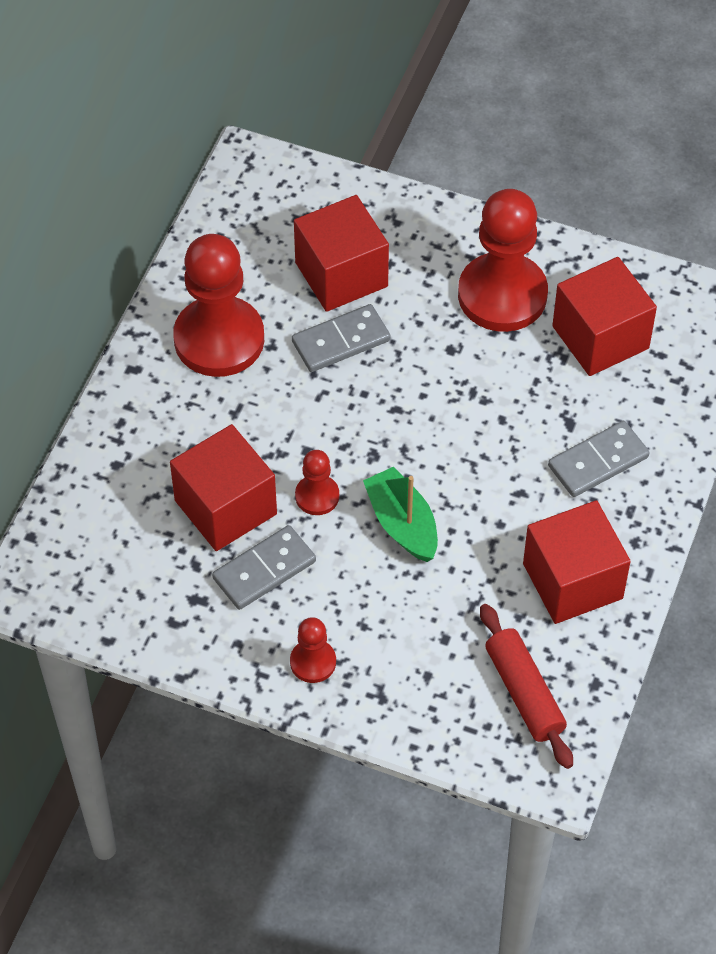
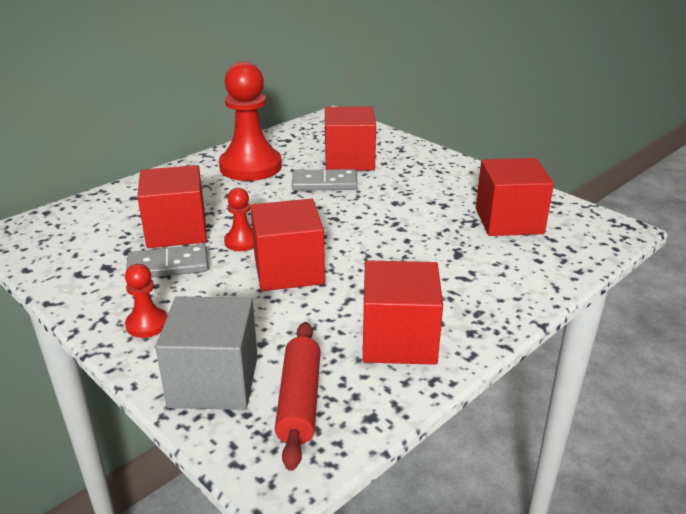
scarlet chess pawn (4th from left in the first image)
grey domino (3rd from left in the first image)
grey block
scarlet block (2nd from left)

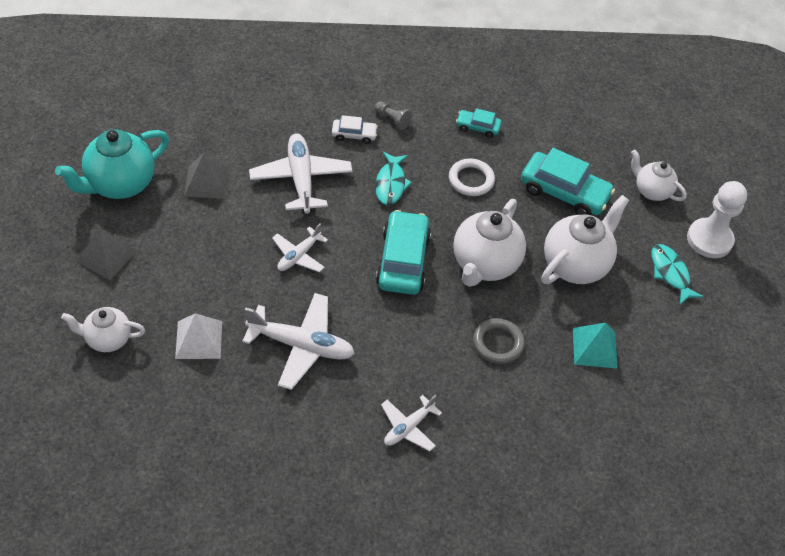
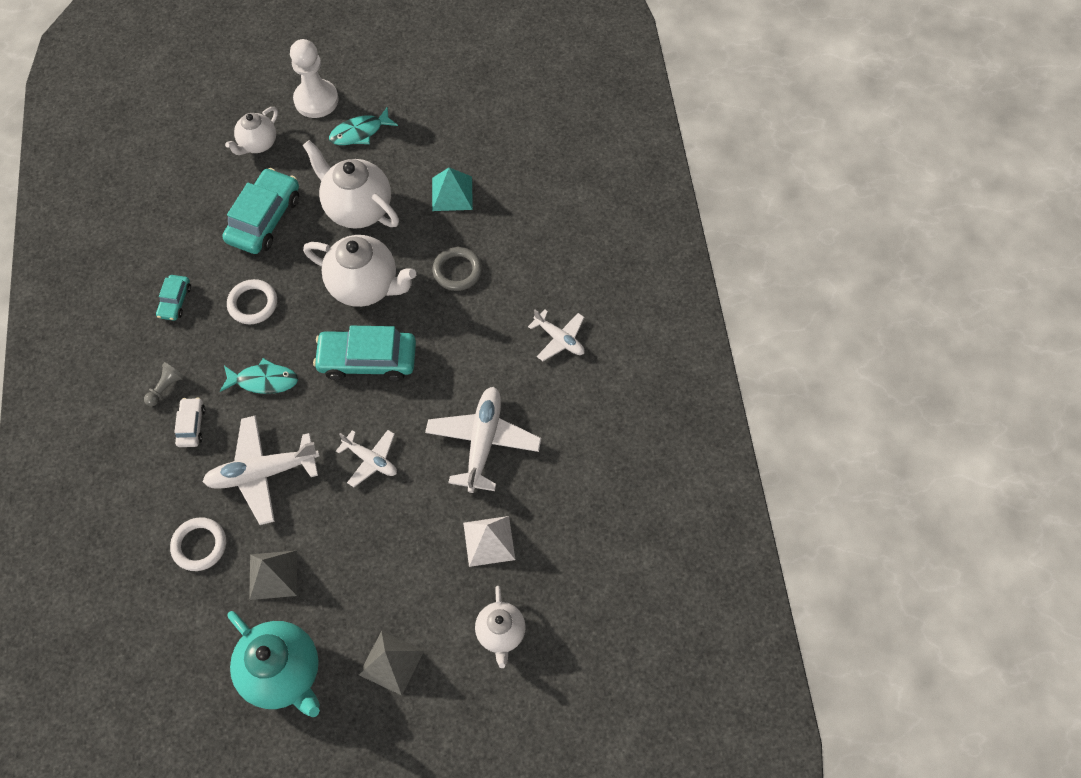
white ring (1st from left)

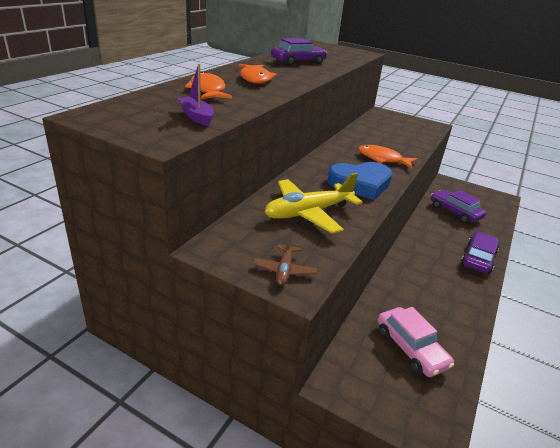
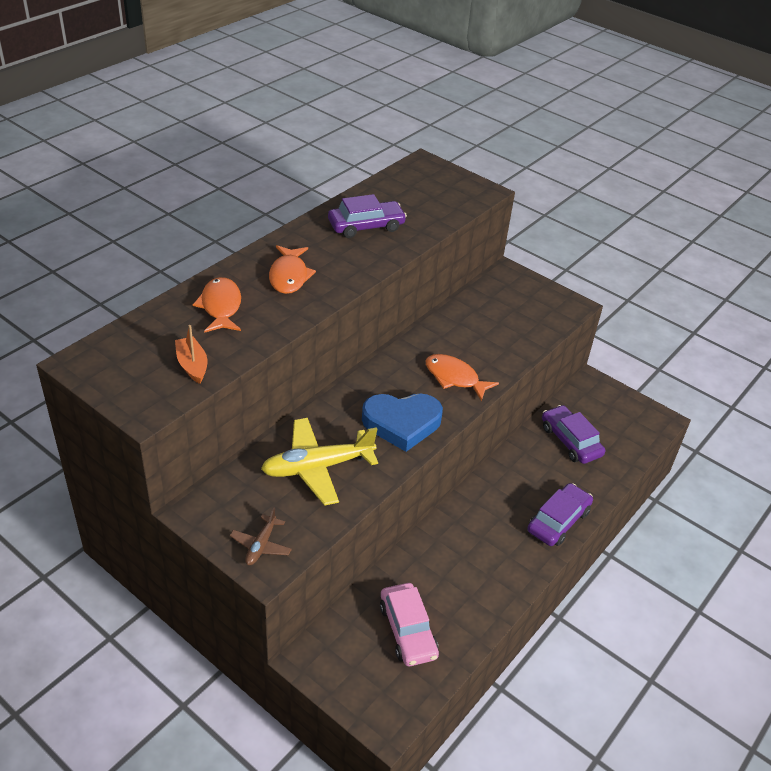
bright orange boat

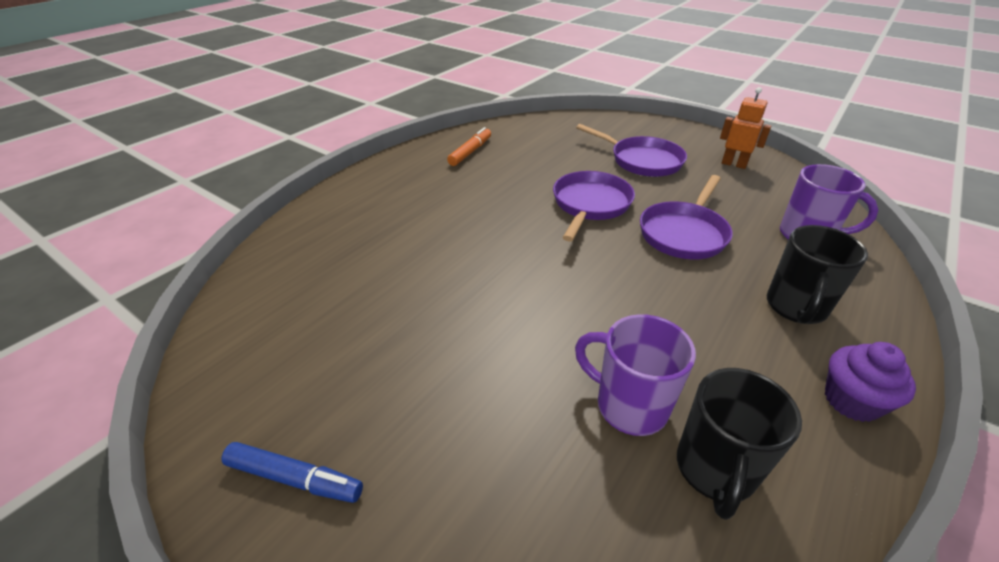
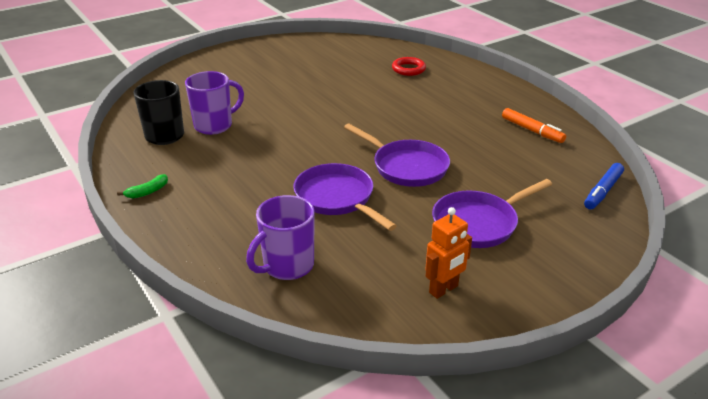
black mug (2nd from left in the first image)
scarlet ring
cobalt felt pen
leaf-green toy banana

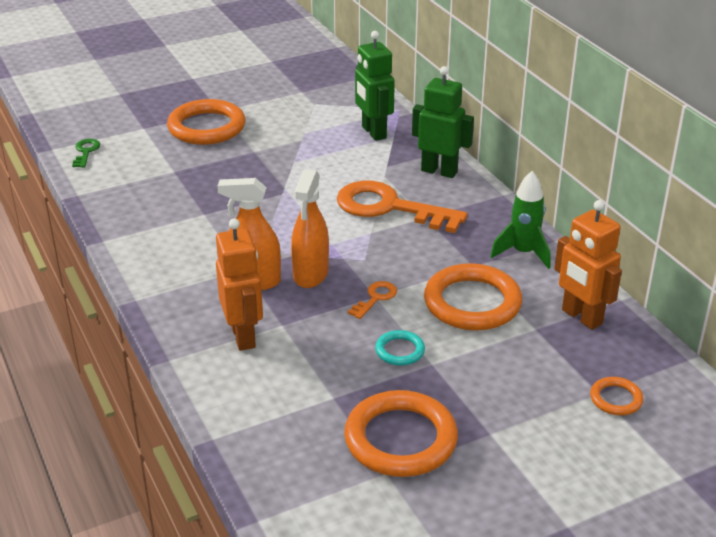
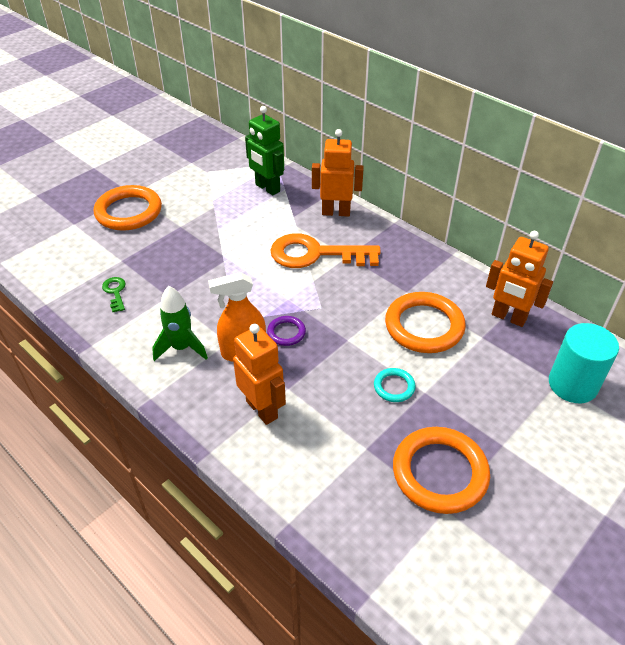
bright orange key (1st from left in the first image)
leaf-green key
leaf-green toy rocket
purple ring
turquoise cylinder
bright orange robot (2nd from left)

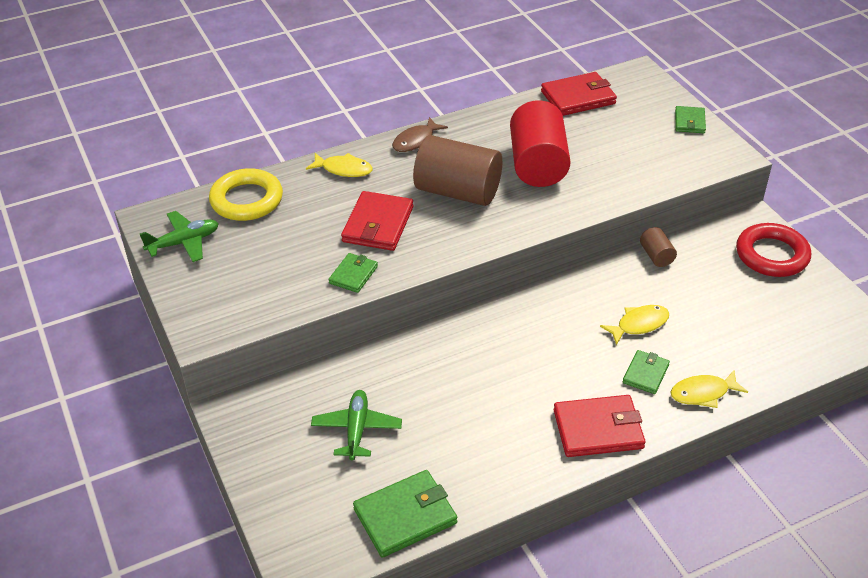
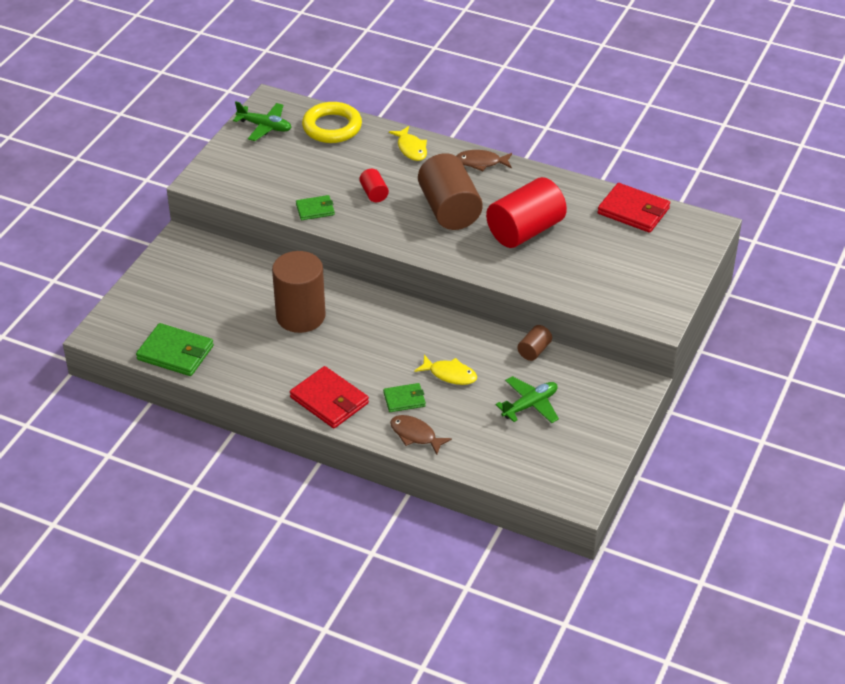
leaf-green billfold (4th from left in the first image)
scarlet ring
brown cylinder (1st from left)
leaf-green plane (2nd from left)
scarlet cylinder (1st from left)
brown toy fish (1st from left)

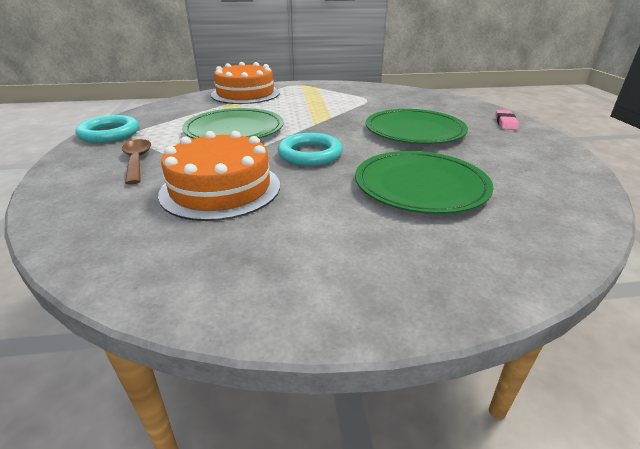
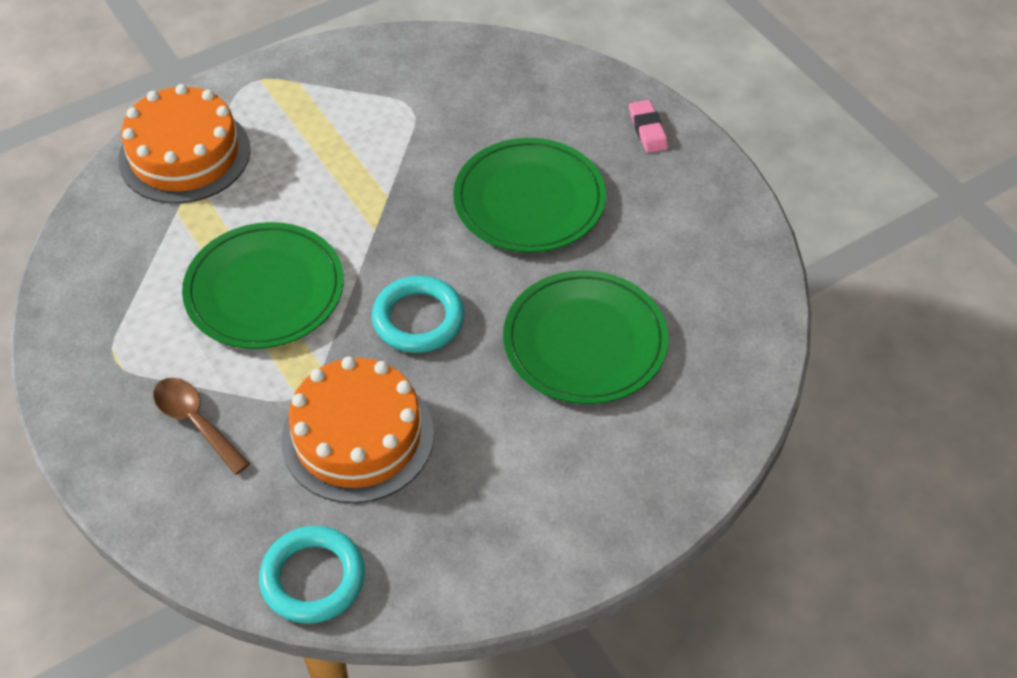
turquoise ring (1st from left)

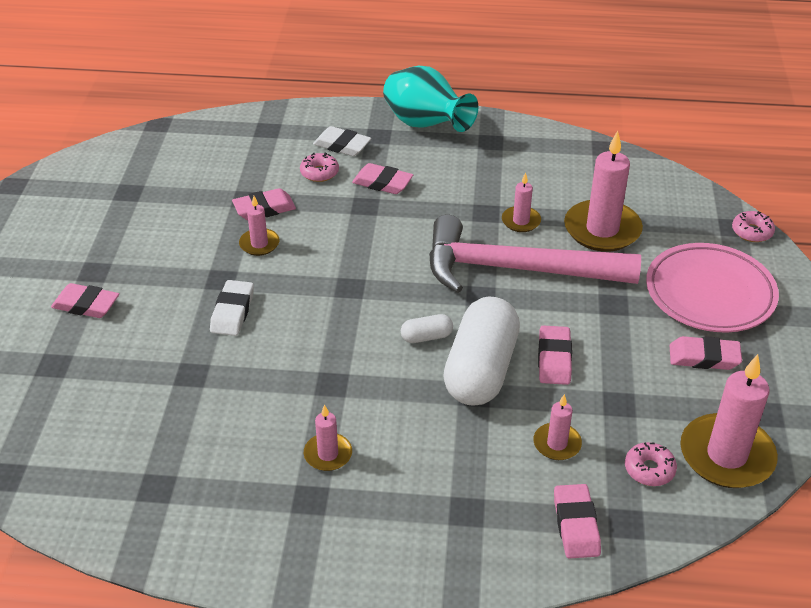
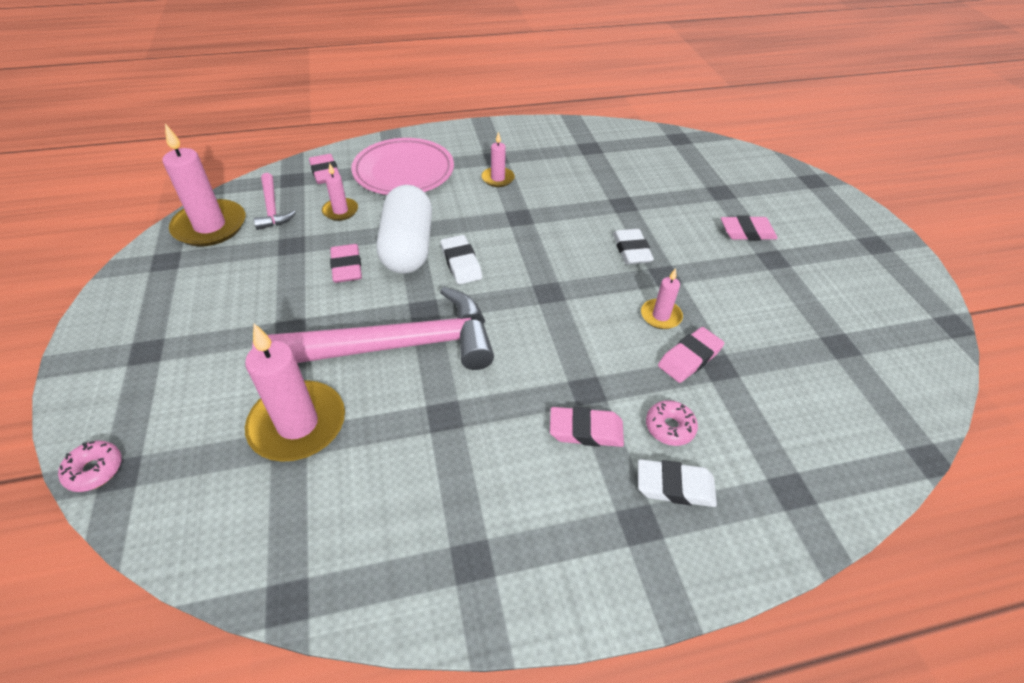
turquoise vase
rosy candle (3rd from left in the first image)
rosy pencil eraser (6th from left in the first image)
rosy plate
white pencil eraser (1st from left)
rosy claw hammer (1st from left)

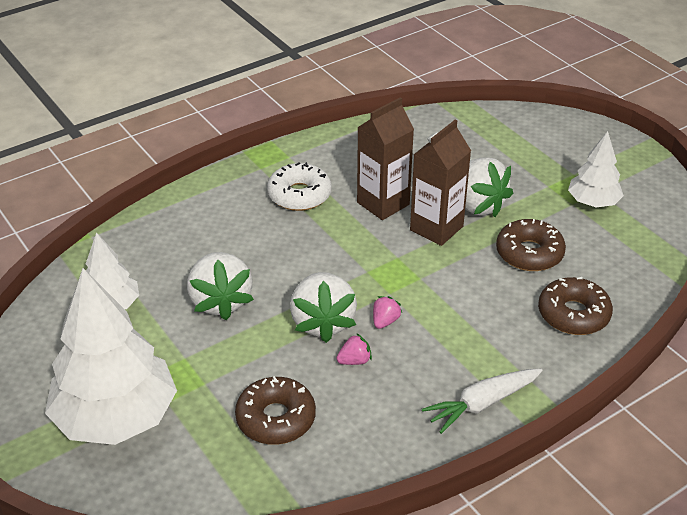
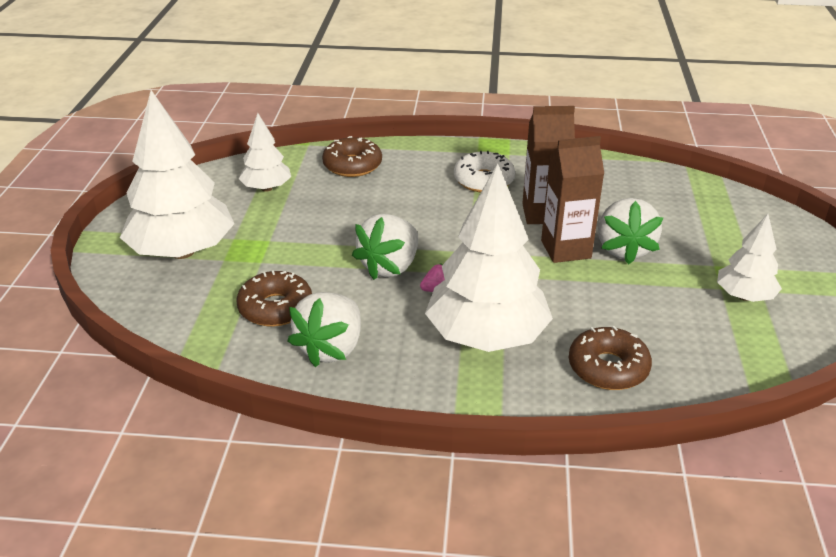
rosy berry (1st from left in the first image)
white root vegetable
white tree (3rd from left)
white berry (1st from left)
brown donut (2nd from left)

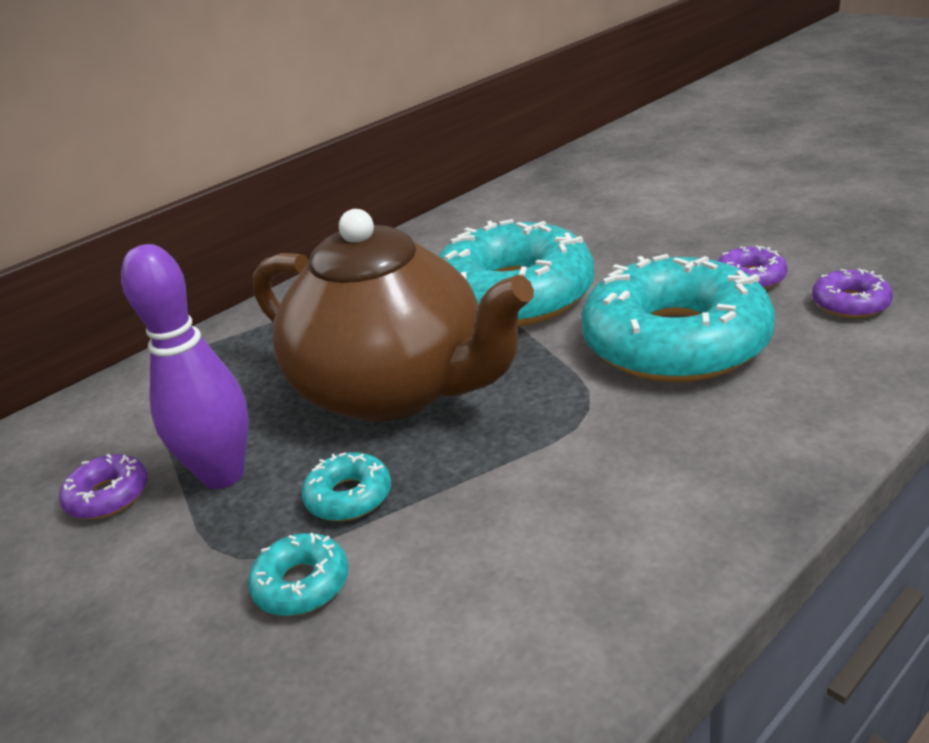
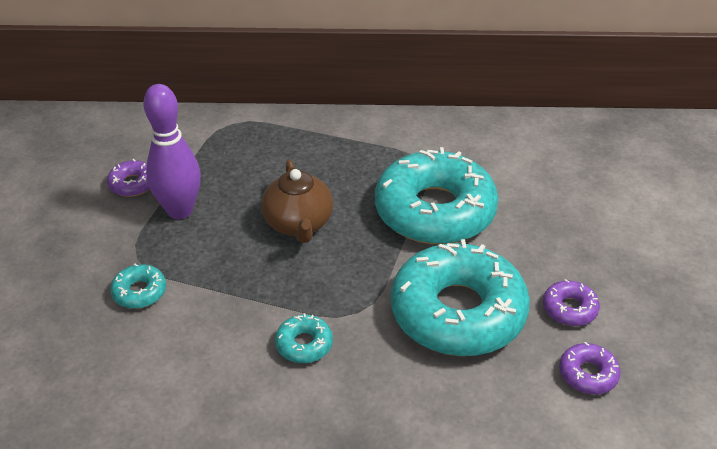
turquoise donut (2nd from left)
brown tea pot

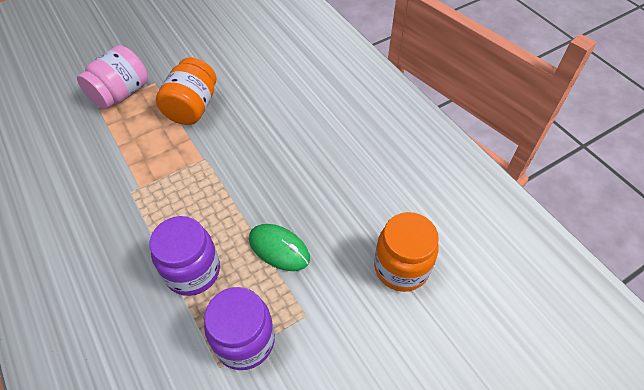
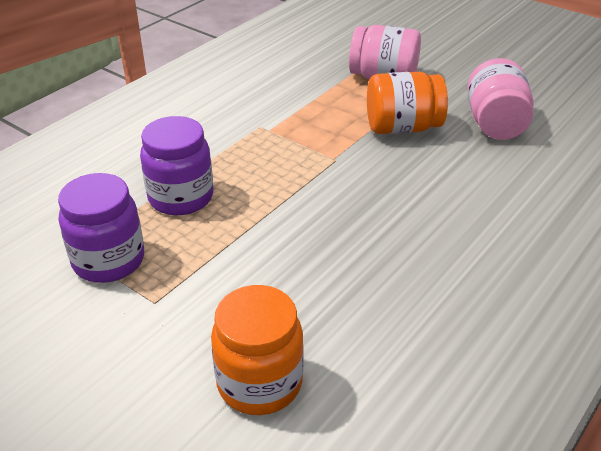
leaf-green mouse
rosy jam jar (2nd from left)

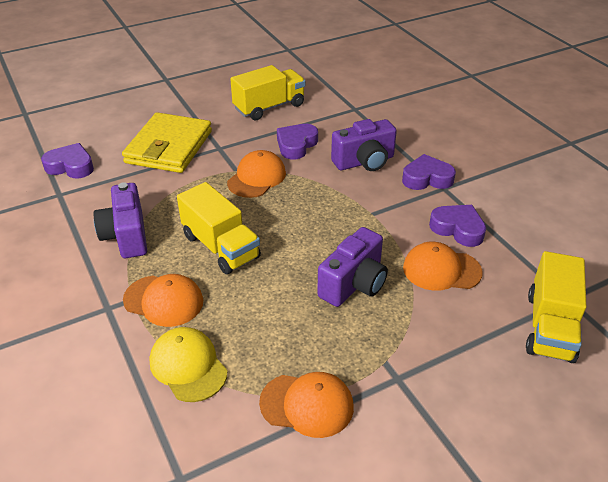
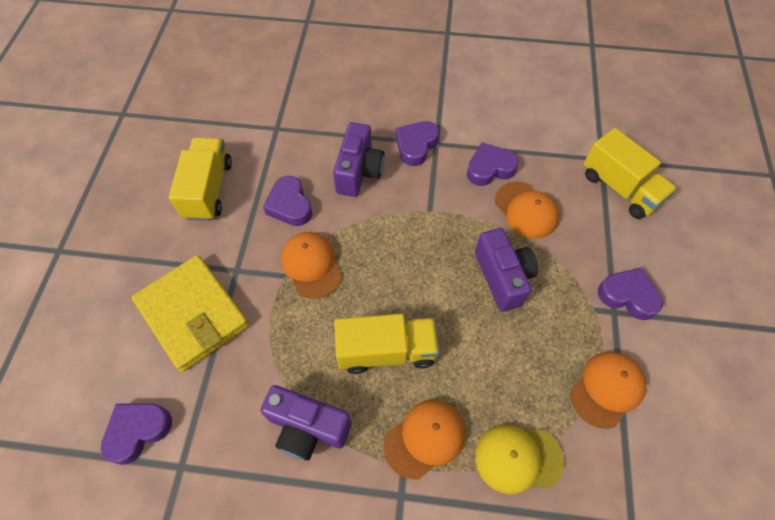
purple love heart (5th from left)
bright orange peaked cap (3rd from left)

